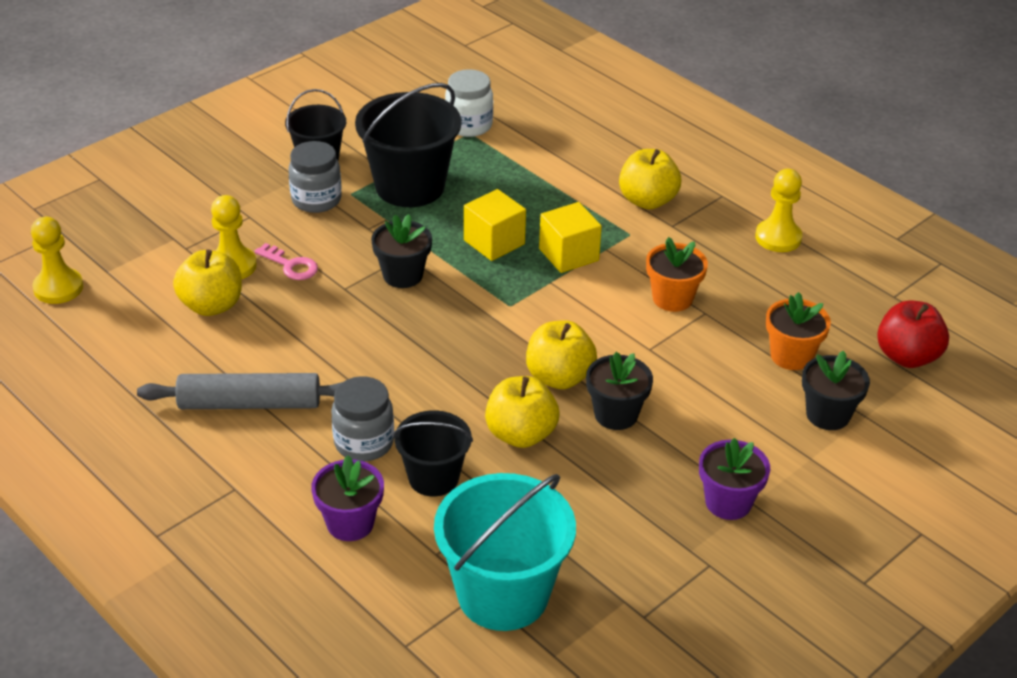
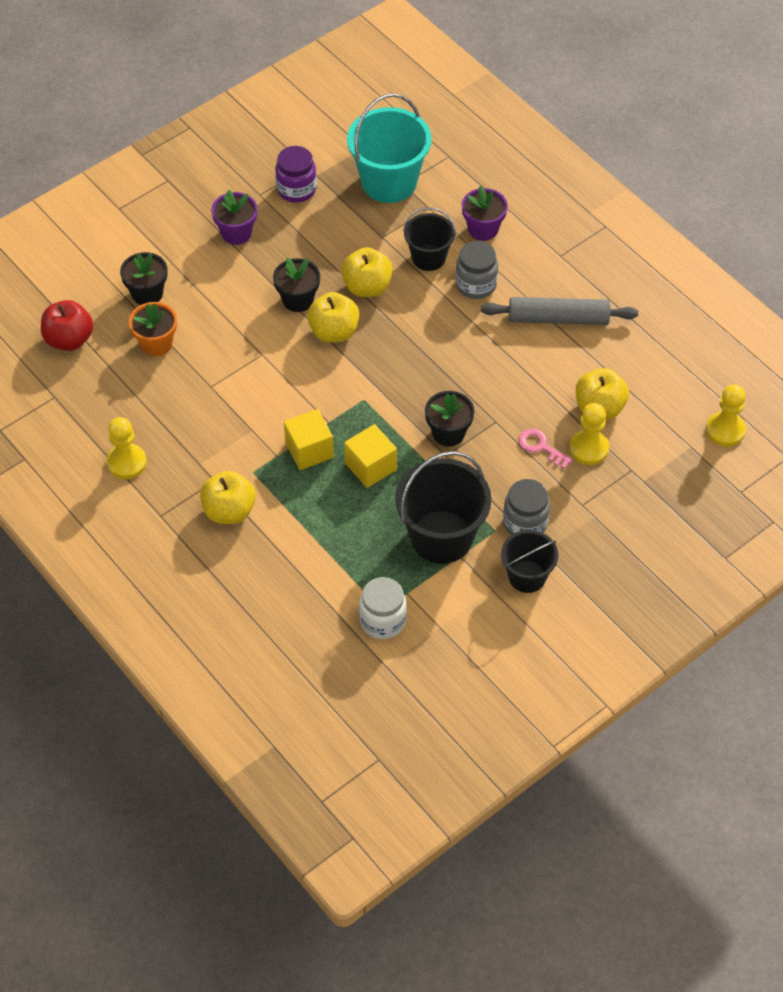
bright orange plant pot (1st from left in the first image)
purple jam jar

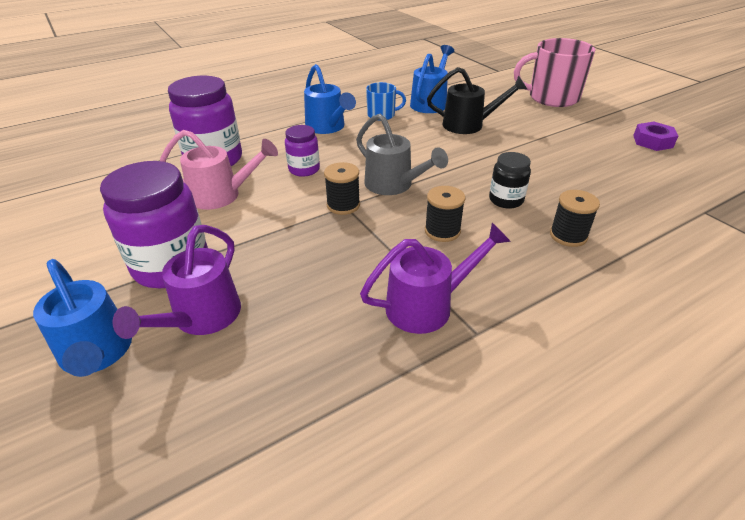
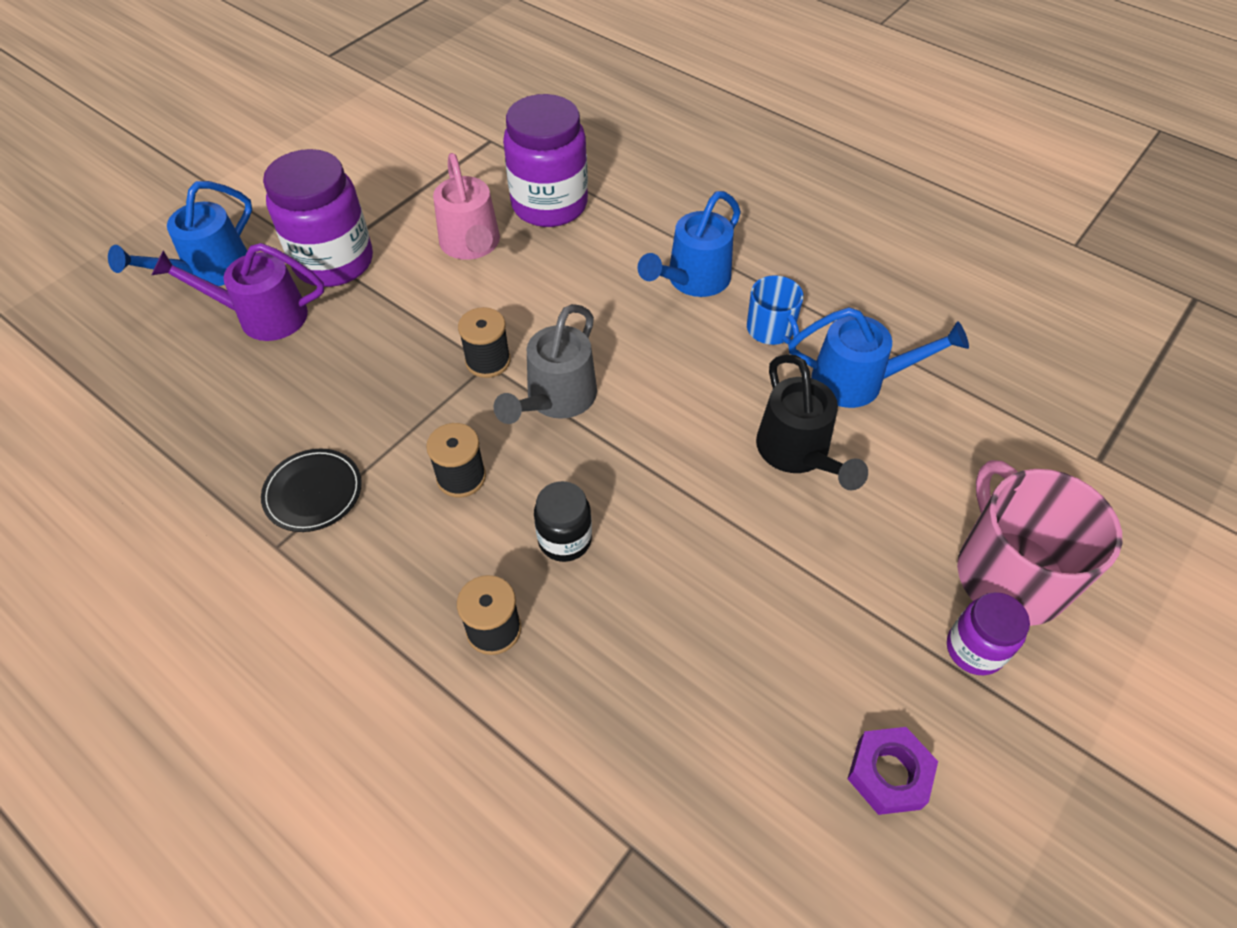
purple jam jar (3rd from left)
black plate

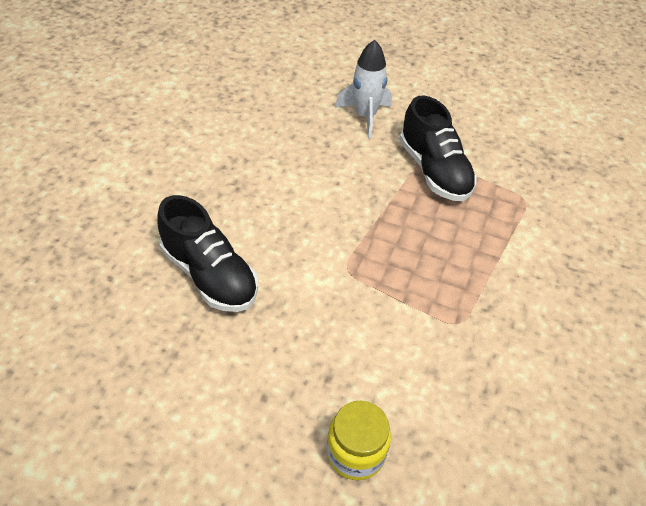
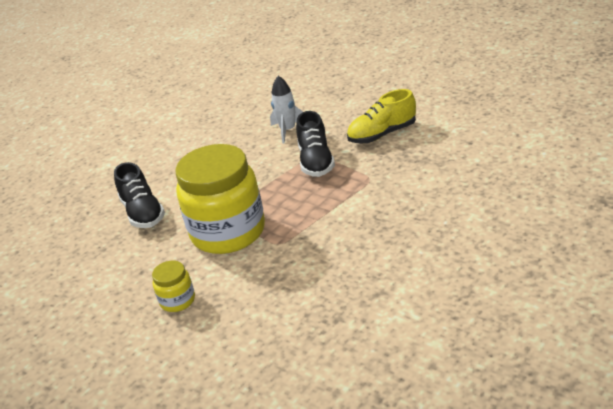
yellow jam jar (2nd from left)
yellow shoe

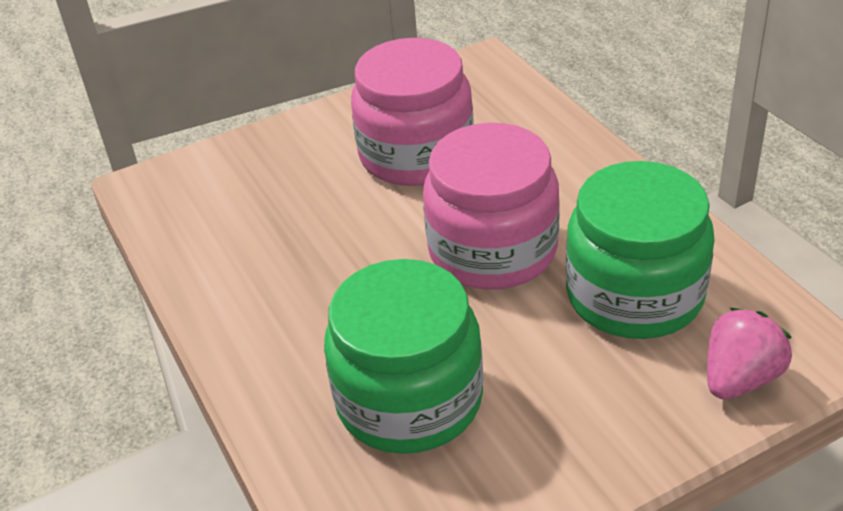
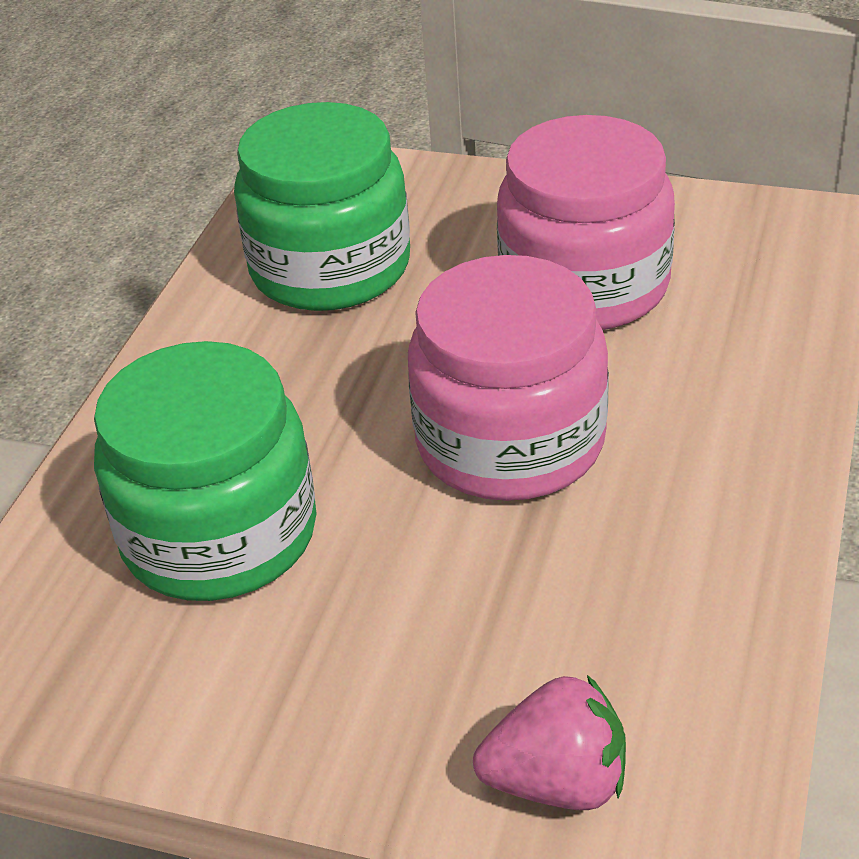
leaf-green jam jar (2nd from left)

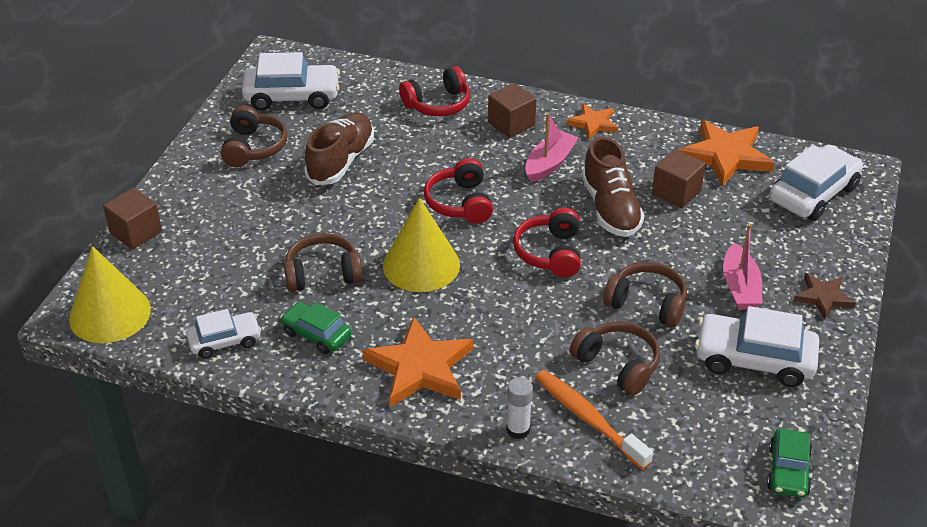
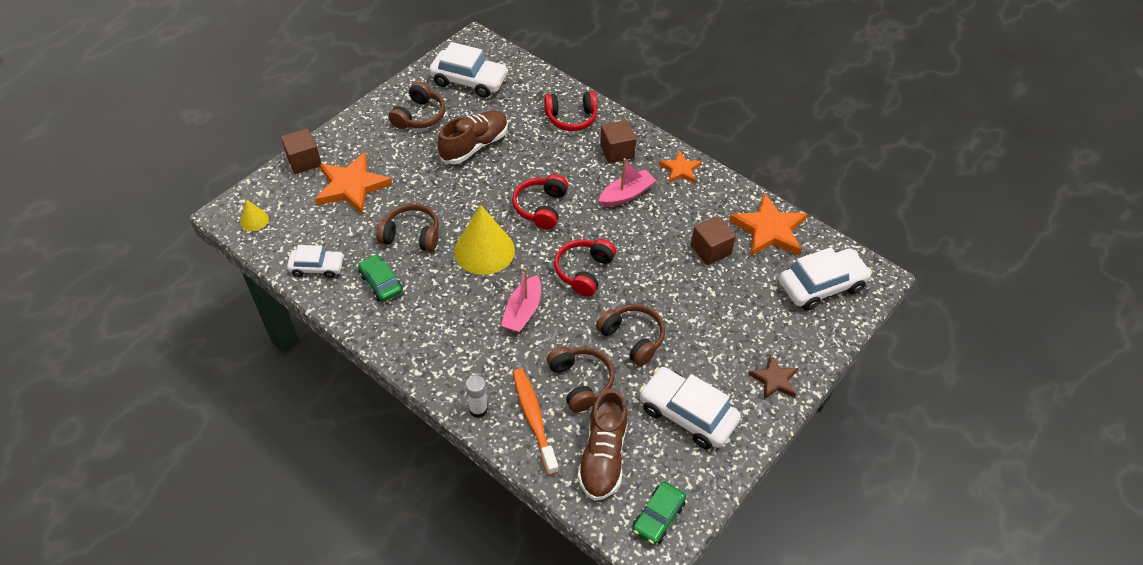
bright orange star shape (1st from left)
brown shoe (2nd from left)
rosy boat (1st from left)
yellow cone shape (1st from left)

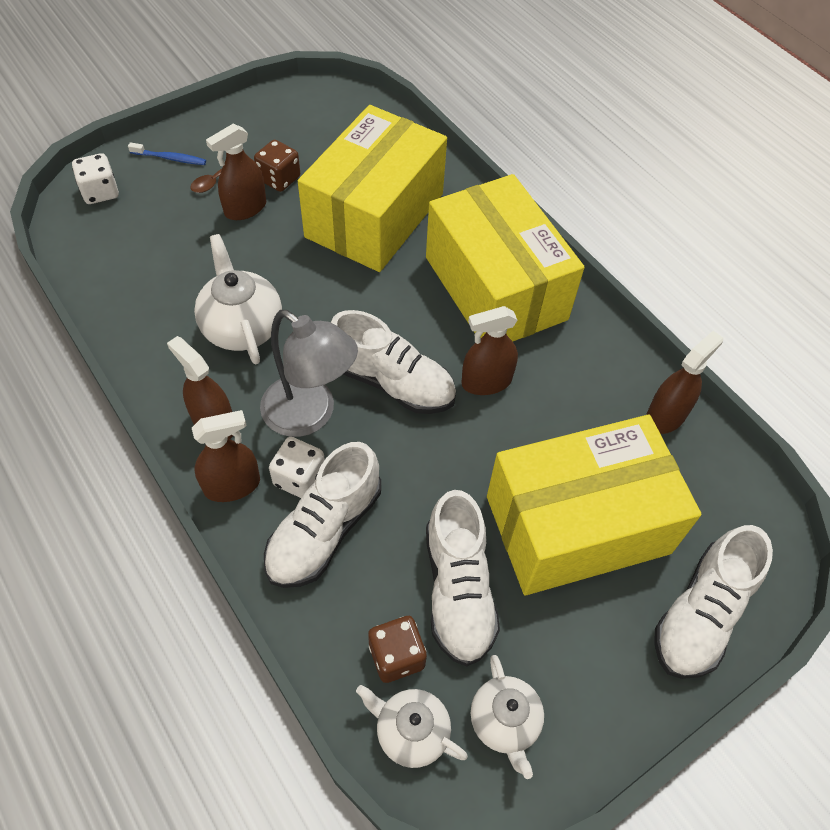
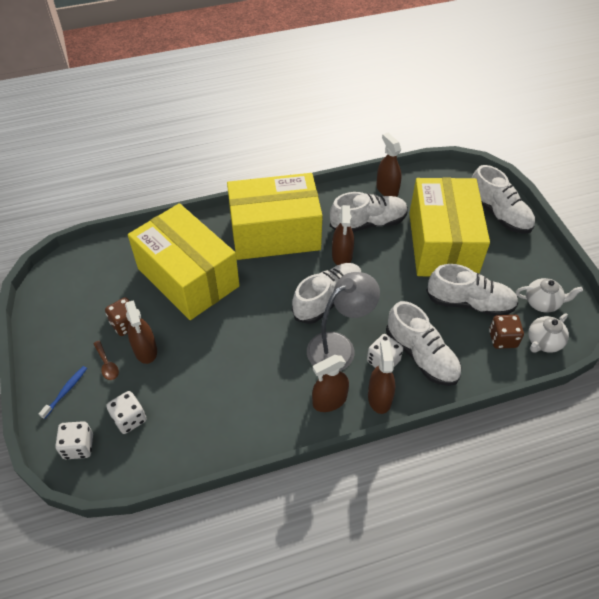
white tea pot (1st from left in the first image)
white game die (2nd from left)
white shoe (2nd from left)

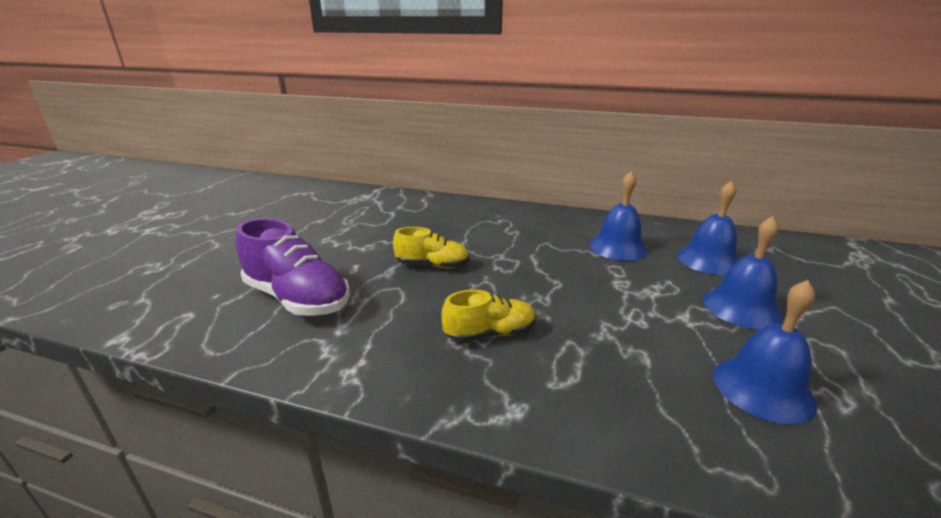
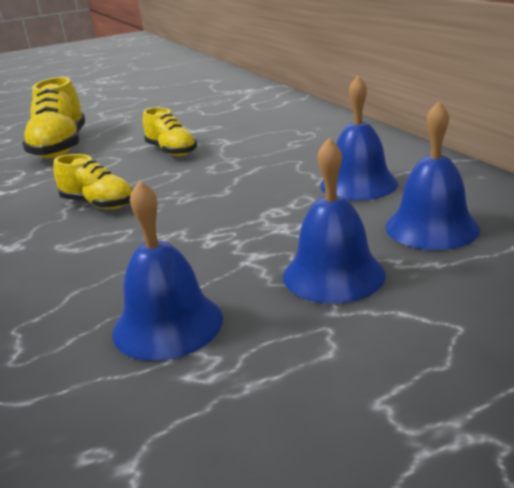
yellow shoe (1st from left)

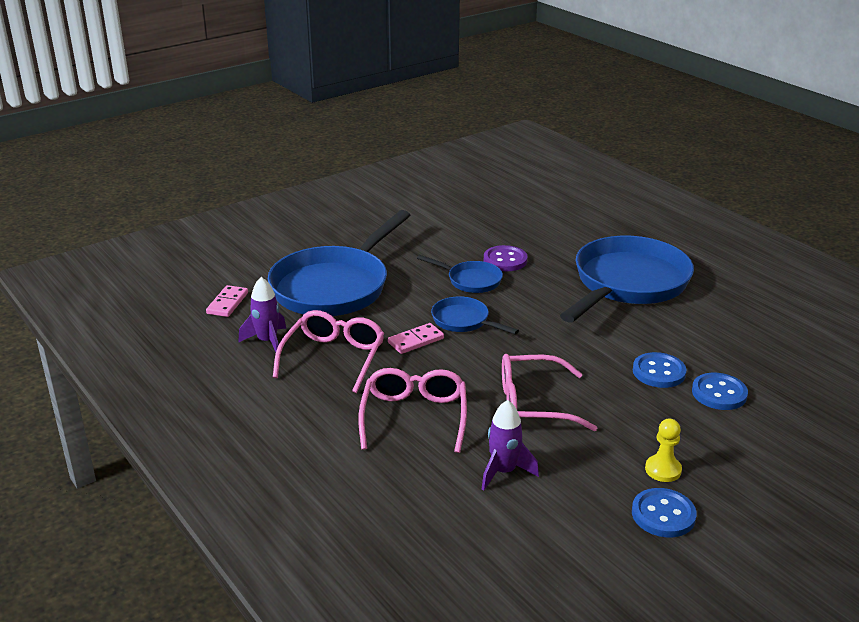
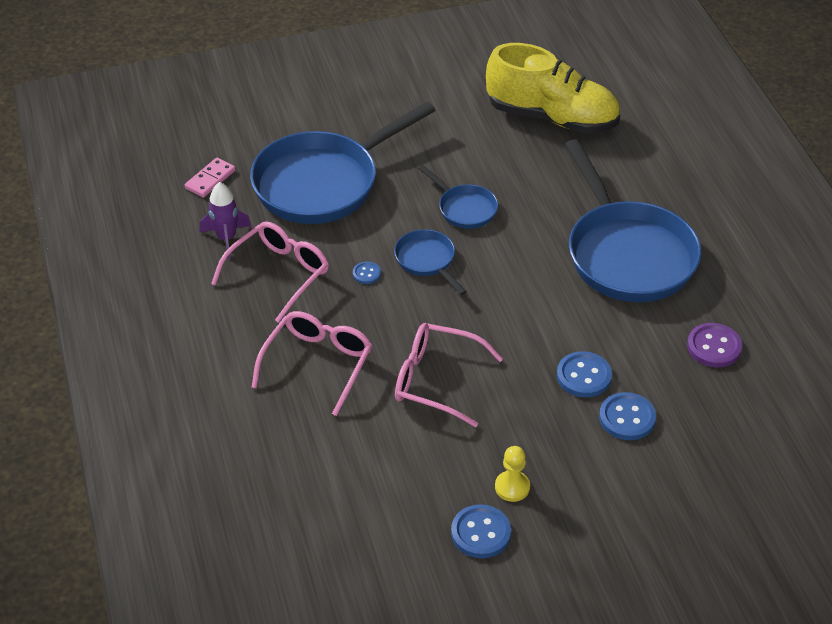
purple toy rocket (2nd from left in the first image)
yellow shoe
purple sewing button
cobalt sewing button (1st from left)
cobalt skillet (4th from left)

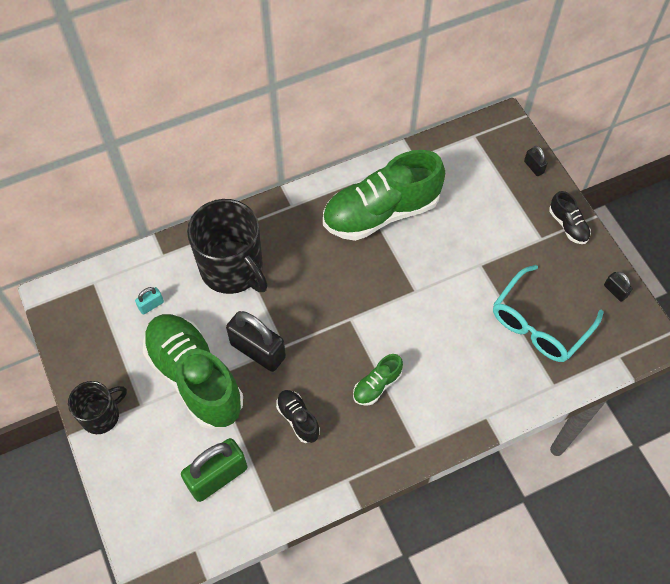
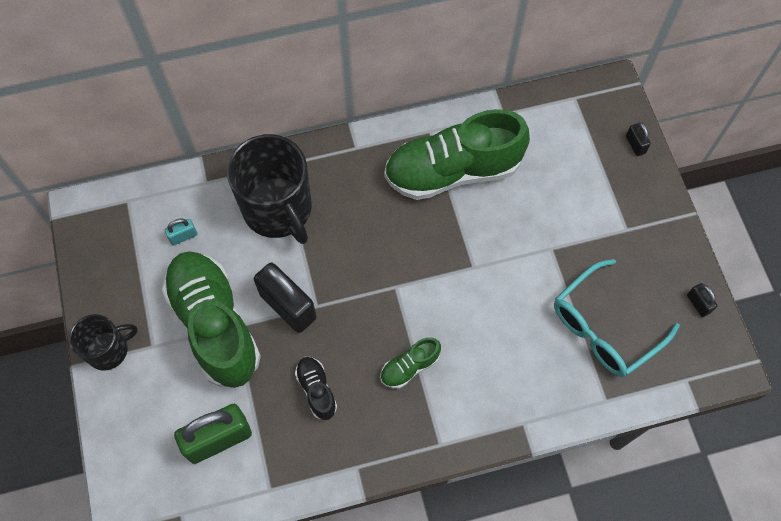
black shoe (2nd from left in the first image)

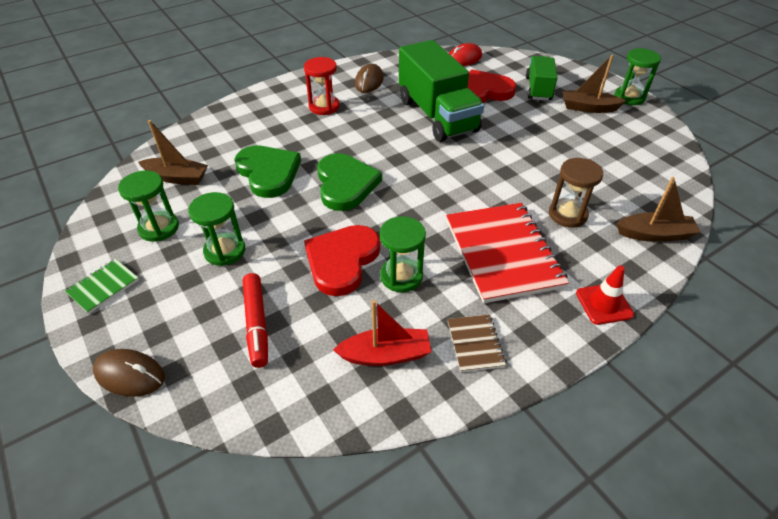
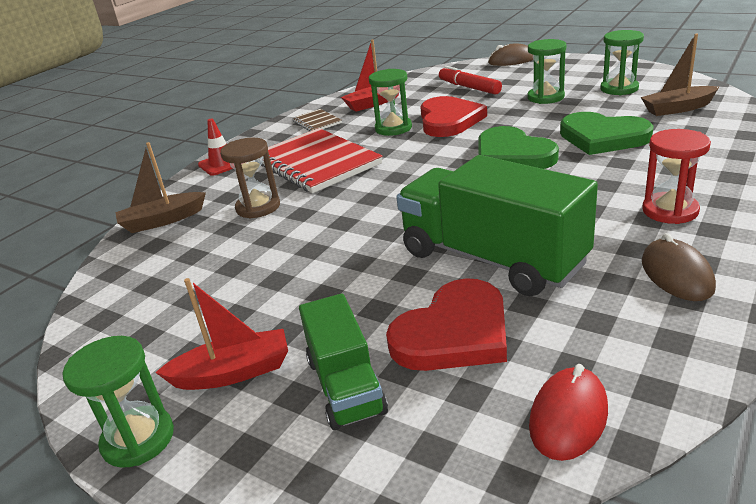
leaf-green exercise book
scarlet boat (1st from left)

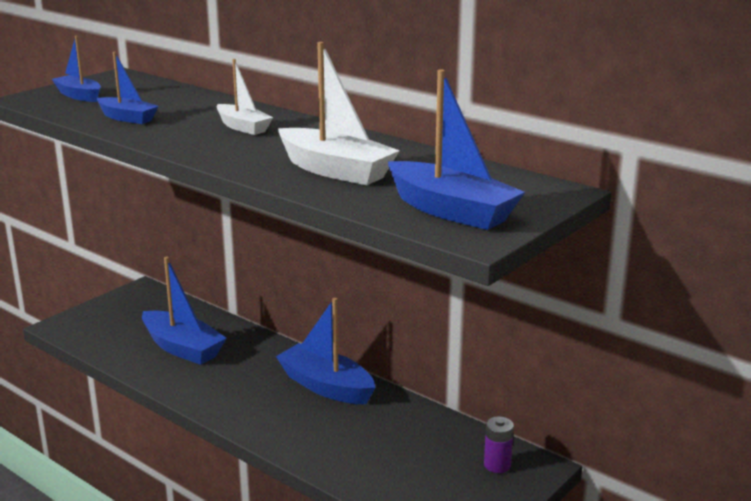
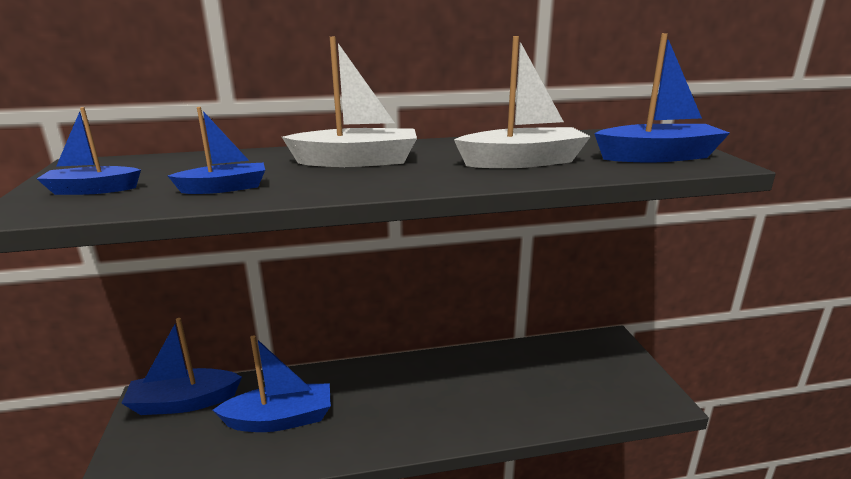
purple power cell
cobalt boat (2nd from left)
white boat (1st from left)

